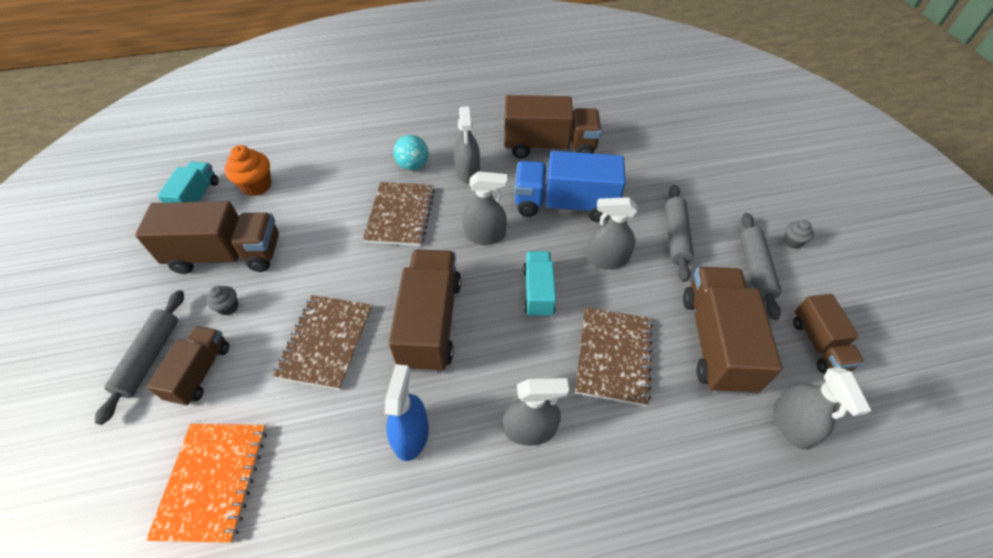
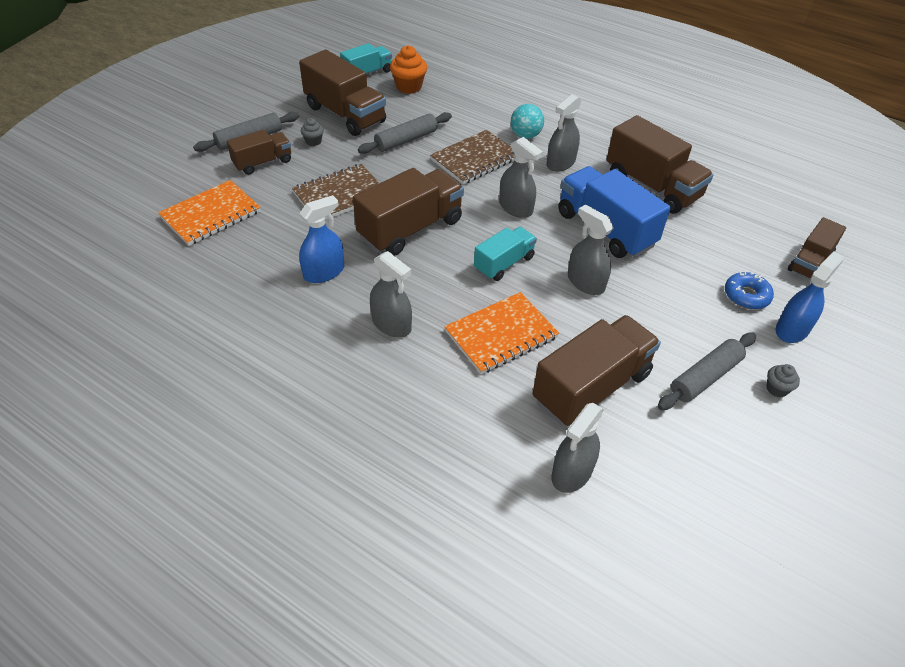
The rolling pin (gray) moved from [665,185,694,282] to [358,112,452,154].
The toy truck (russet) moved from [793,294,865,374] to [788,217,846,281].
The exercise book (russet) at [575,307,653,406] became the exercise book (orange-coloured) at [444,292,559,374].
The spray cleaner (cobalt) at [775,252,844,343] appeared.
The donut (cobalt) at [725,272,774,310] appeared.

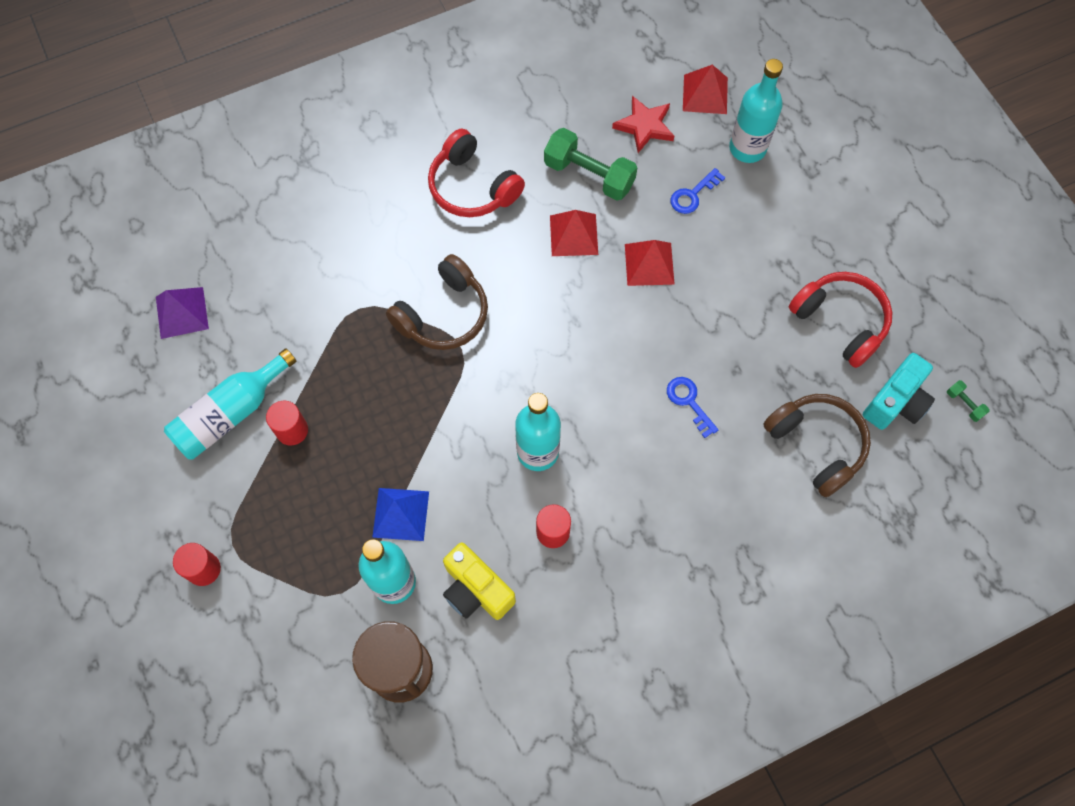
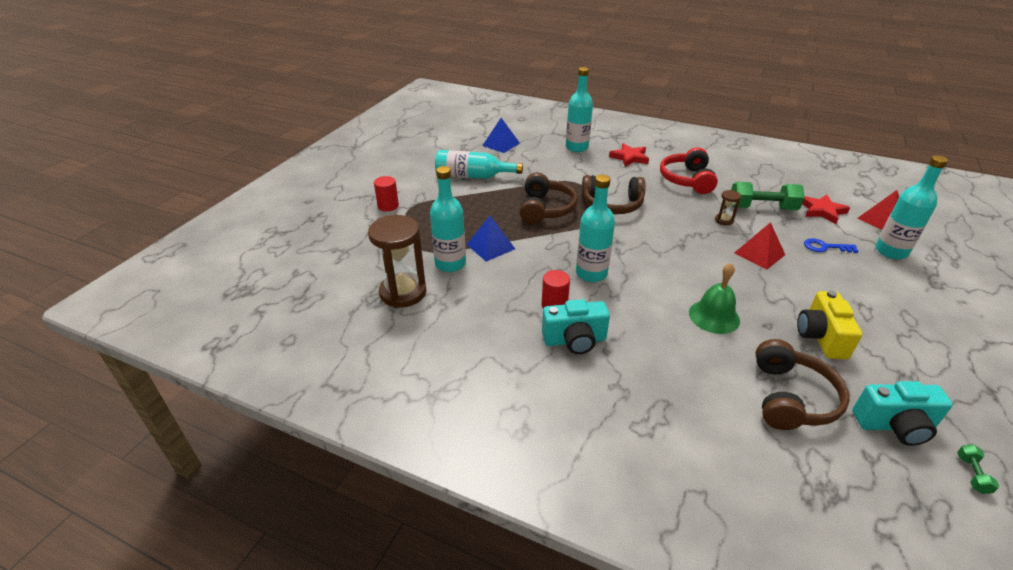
The dumbbell (leaf-green) at [544,128,637,201] turned 75 degrees counterclockwise.
The solid pyramid (scarlet) at [550,210,598,256] was replaced by the sand timer (russet) at [715,190,741,225].
The over-ear headphones (scarlet) at [789,272,892,368] disappeared.
The solid pyramid (violet) at [156,287,209,339] became the solid pyramid (cobalt) at [482,118,520,153].
The door key (cobalt) at [667,377,718,438] was replaced by the school bell (leaf-green) at [689,263,740,334].
The cylinder (scarlet) at [266,401,308,446] disappeared.
The camera (bright yellow) moved from [443,542,516,620] to [797,290,862,359].
The flask (aqua) at [566,67,593,152] appeared.
The star shape (scarlet) at [609,143,649,167] appeared.
The over-ear headphones (russet) at [520,173,578,224] appeared.
The camera (aqua) at [542,299,610,354] appeared.

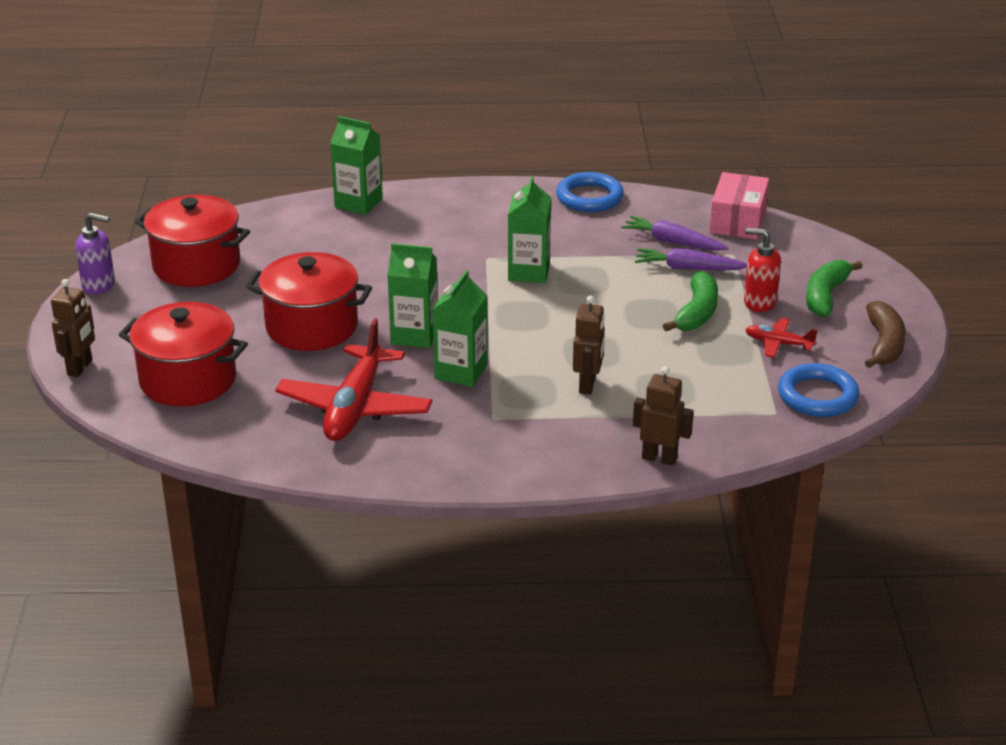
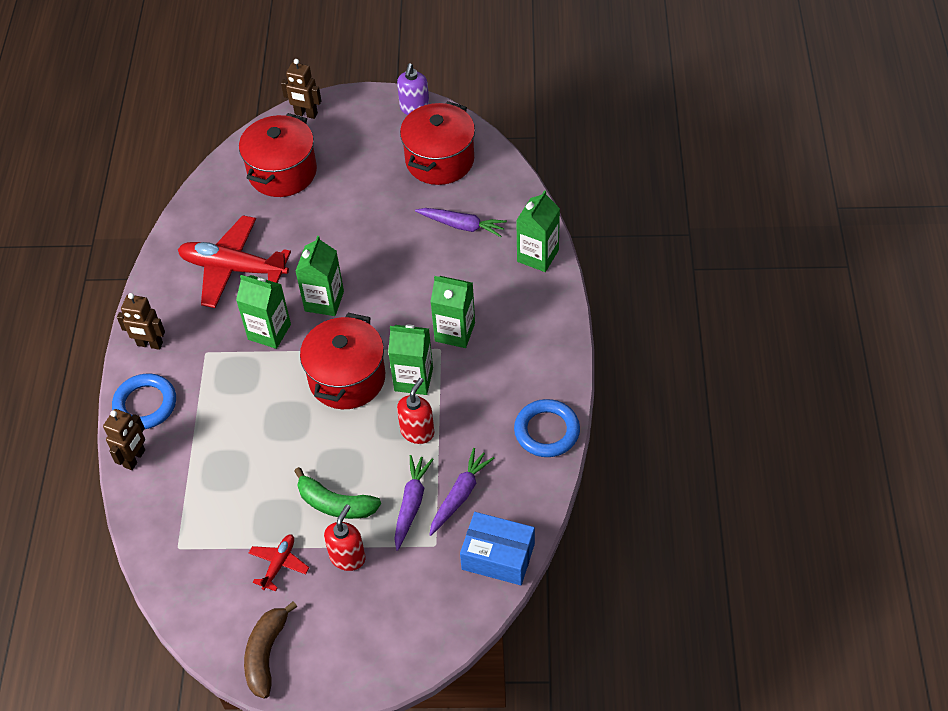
The package (rose-pink) at [709,172,769,239] became the package (cobalt) at [460,512,535,585].
The pot (scarlet) moved from [246,252,372,351] to [300,313,385,409].
The banana (leaf-green) at [806,260,863,317] disappeared.
The robot figure (russet) moved from [573,296,605,395] to [117,293,165,350].
The banana (russet) at [865,301,906,368] turned 90 degrees clockwise.
The hoop (cobalt) moved from [778,363,859,417] to [112,374,176,429].
The toy carrot (violet) at [415,208,507,237] appeared.
The carton (leaf-green) at [430,276,475,348] appeared.
The soap dispenser (scarlet) at [397,378,434,444] appeared.

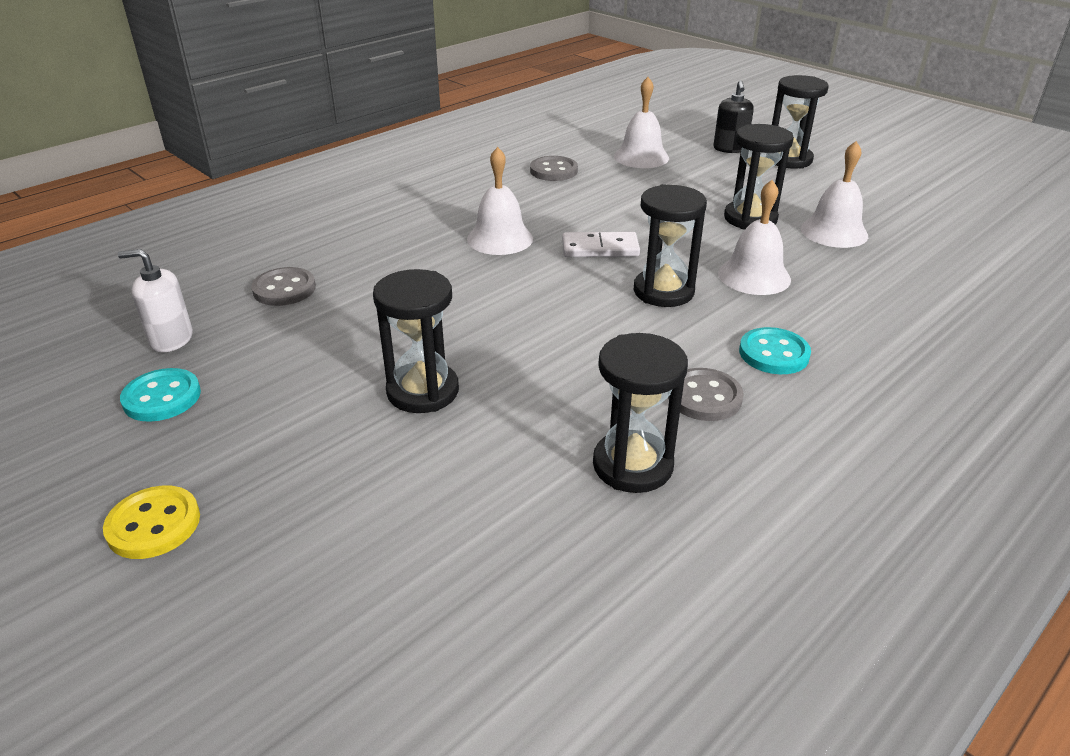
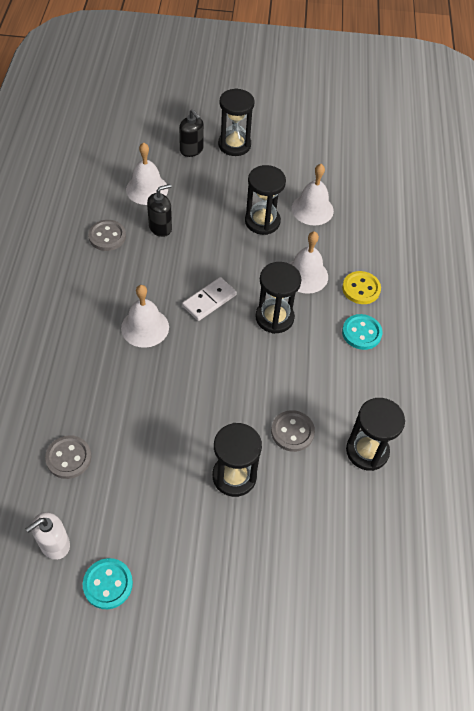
The button (gray) moved from [668,368,744,421] to [271,410,315,452].
The button (bright yellow) moved from [103,486,200,559] to [342,271,381,304].
The soap dispenser (ebony) at [147,184,172,237] appeared.

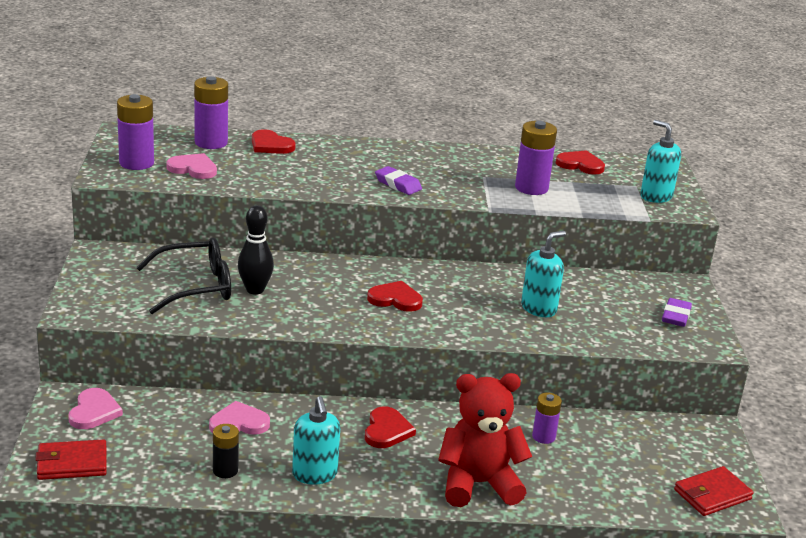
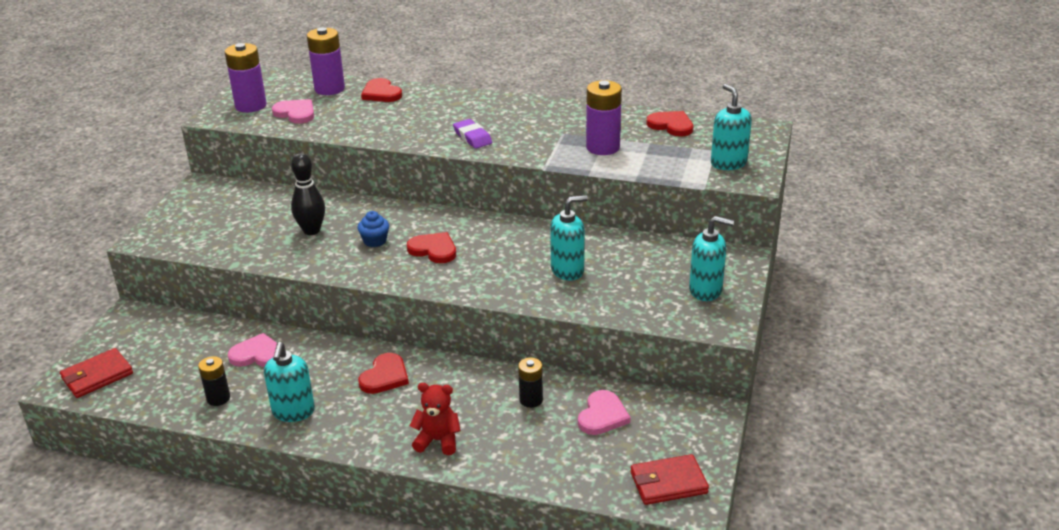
The eyeglasses (ebony) at [136,237,231,314] disappeared.
The gum eraser (violet) at [662,298,692,327] was replaced by the soap dispenser (aqua) at [689,216,734,301].
The teddy bear (scarlet) at [438,373,532,507] changed to 0.56 times the size.
The heart (rose-pink) moved from [68,388,123,429] to [578,390,631,435].
The battery (violet) at [532,393,562,444] became the battery (ebony) at [518,358,543,408].
The billfold (scarlet) at [35,439,107,480] turned 45 degrees counterclockwise.
The fairy cake (cobalt) at [357,211,389,247] appeared.

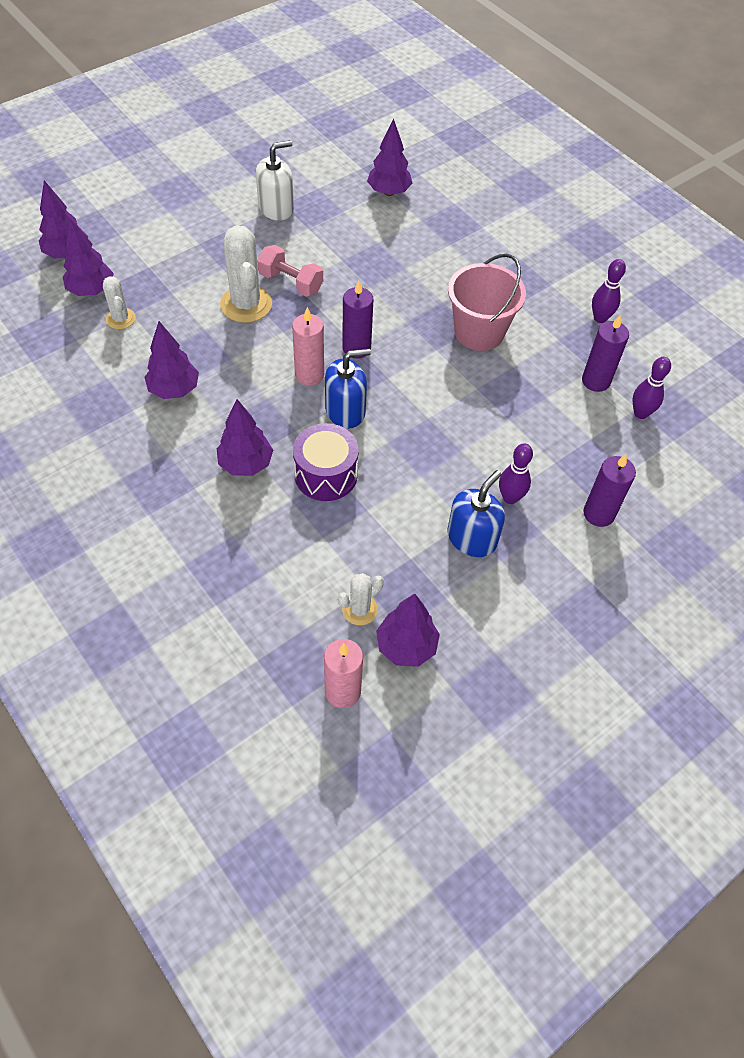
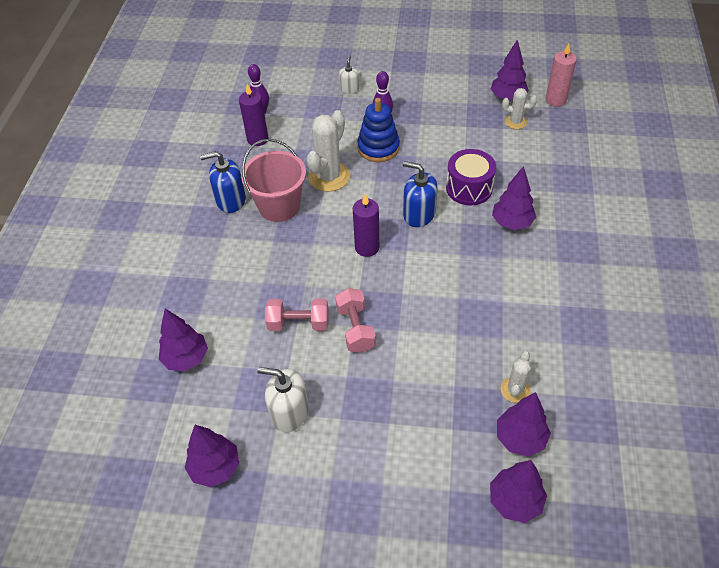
The prickly plant (snow-white) moved from [220,225,272,323] to [306,110,350,192].
The bowling pin (violet) at [592,259,626,323] disappeared.
The pillar candle (rose-pink) at [292,307,324,386] disappeared.
The fir tree (violet) moved from [144,321,199,399] to [185,425,239,487].
The pillar candle (violet) at [583,454,636,527] was replaced by the soap dispenser (snow-white) at [339,55,359,94].
The soap dispenser (cobalt) moved from [447,470,505,557] to [200,151,246,213].
The stacking rings (cobalt) at [357,98,400,162] appeared.
The dumbbell (rose-pink) at [265,299,329,331] appeared.

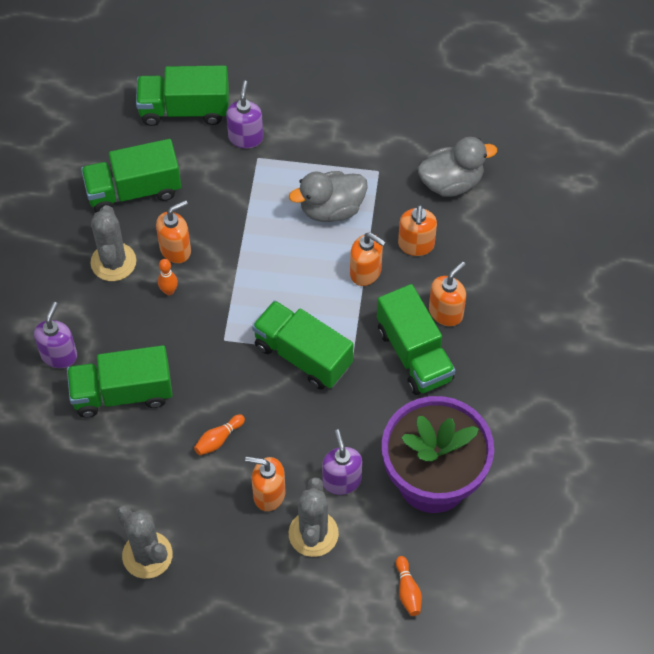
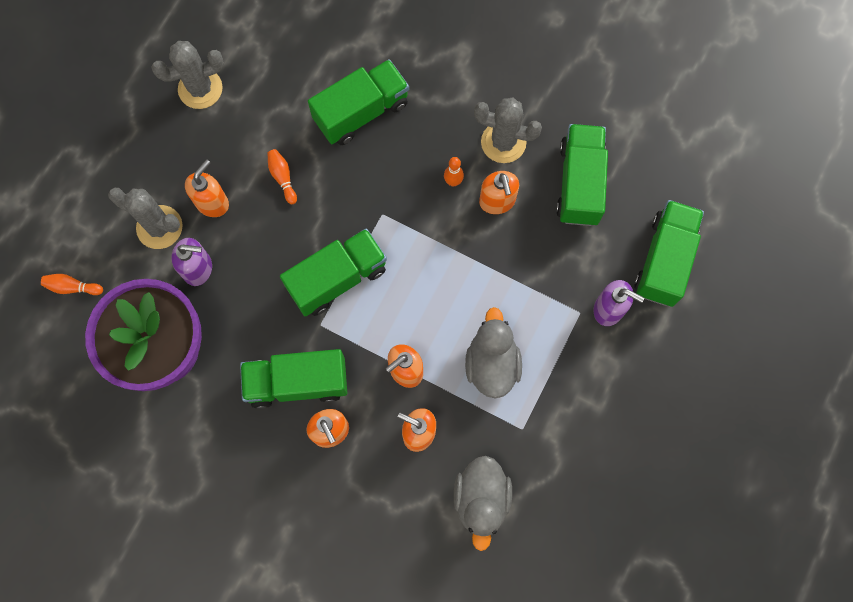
The soap dispenser (violet) at [34,302,77,368] disappeared.
The toy truck (leaf-green) at [67,345,172,418] turned 45 degrees clockwise.

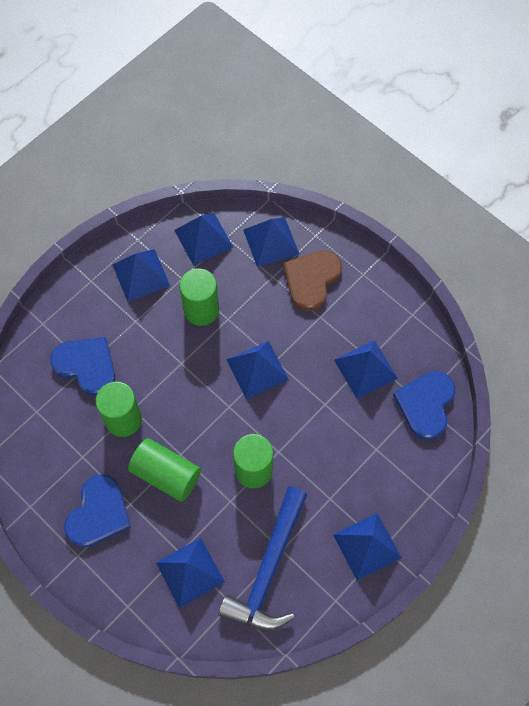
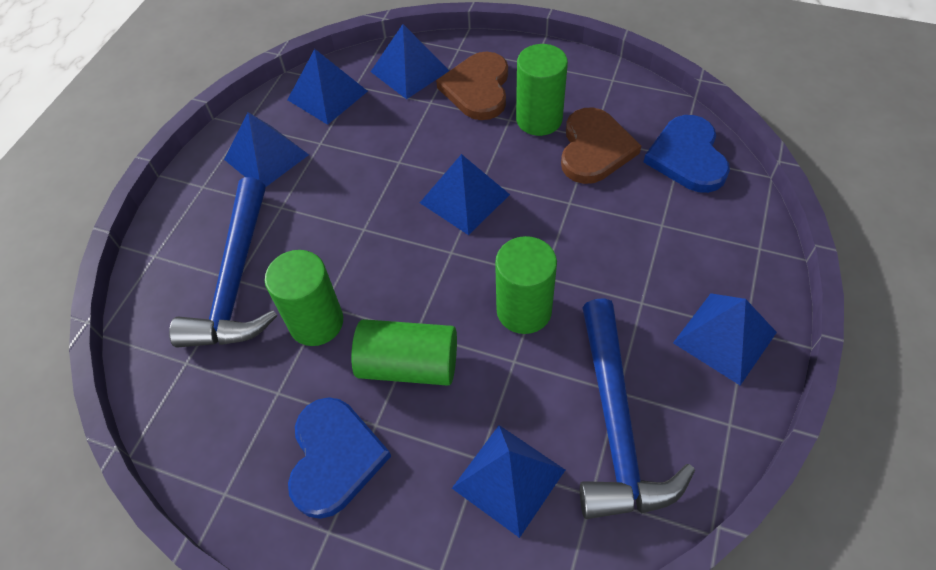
The cylinder (leaf-green) moved from [179,268,219,326] to [516,44,568,136].
The heart (cobalt) at [50,337,115,396] was replaced by the carpenter's hammer (cobalt) at [169,177,277,348].
The solid pyramid (cobalt) at [334,340,398,399] was replaced by the heart (russet) at [561,107,641,184].

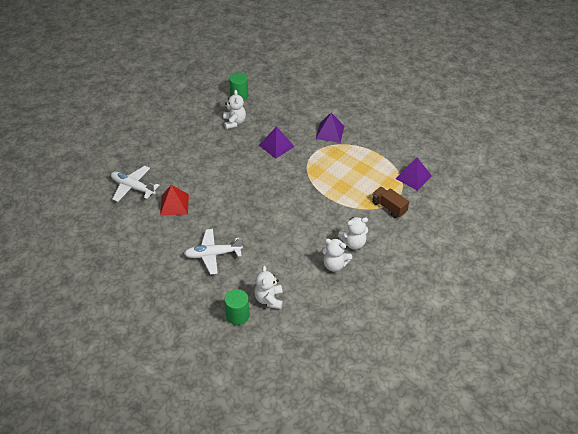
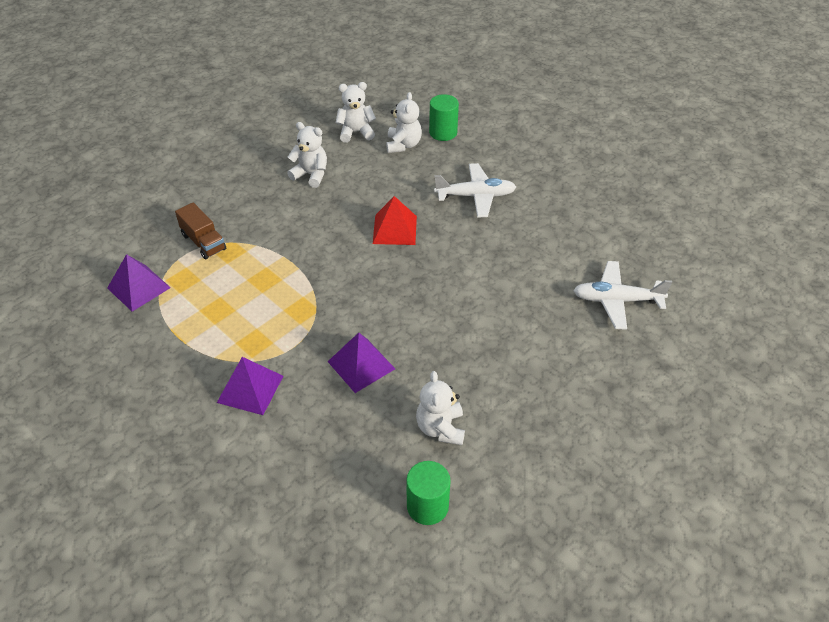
The toy plane (snow-white) at [111,166,159,202] turned 150 degrees clockwise.
The solid pyramid (scarlet) moved from [160,185,189,216] to [373,196,417,245].
The teddy bear (snow-white) moved from [338,217,368,250] to [336,82,376,143].

